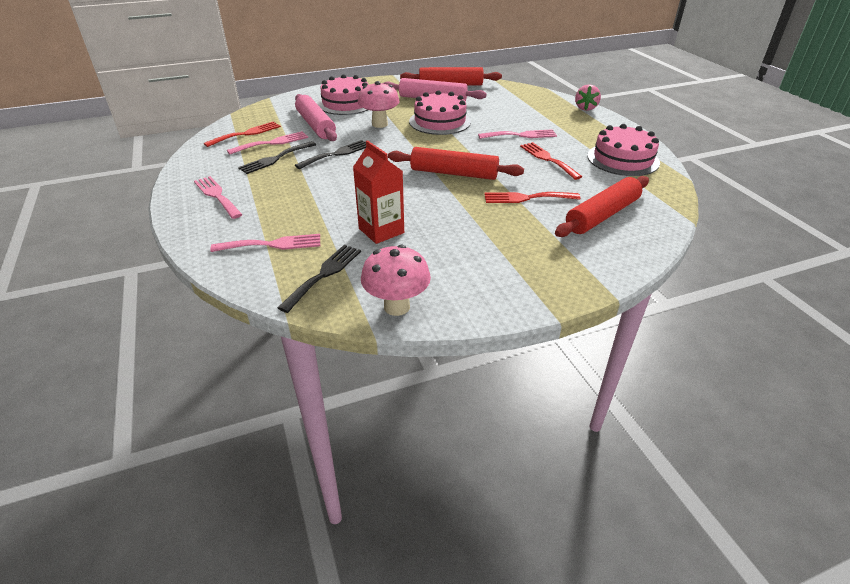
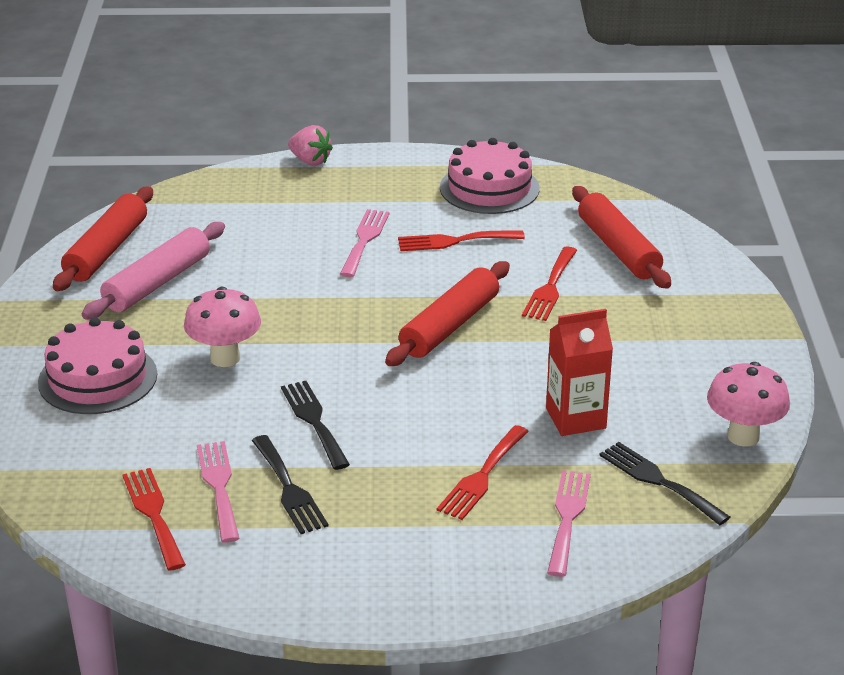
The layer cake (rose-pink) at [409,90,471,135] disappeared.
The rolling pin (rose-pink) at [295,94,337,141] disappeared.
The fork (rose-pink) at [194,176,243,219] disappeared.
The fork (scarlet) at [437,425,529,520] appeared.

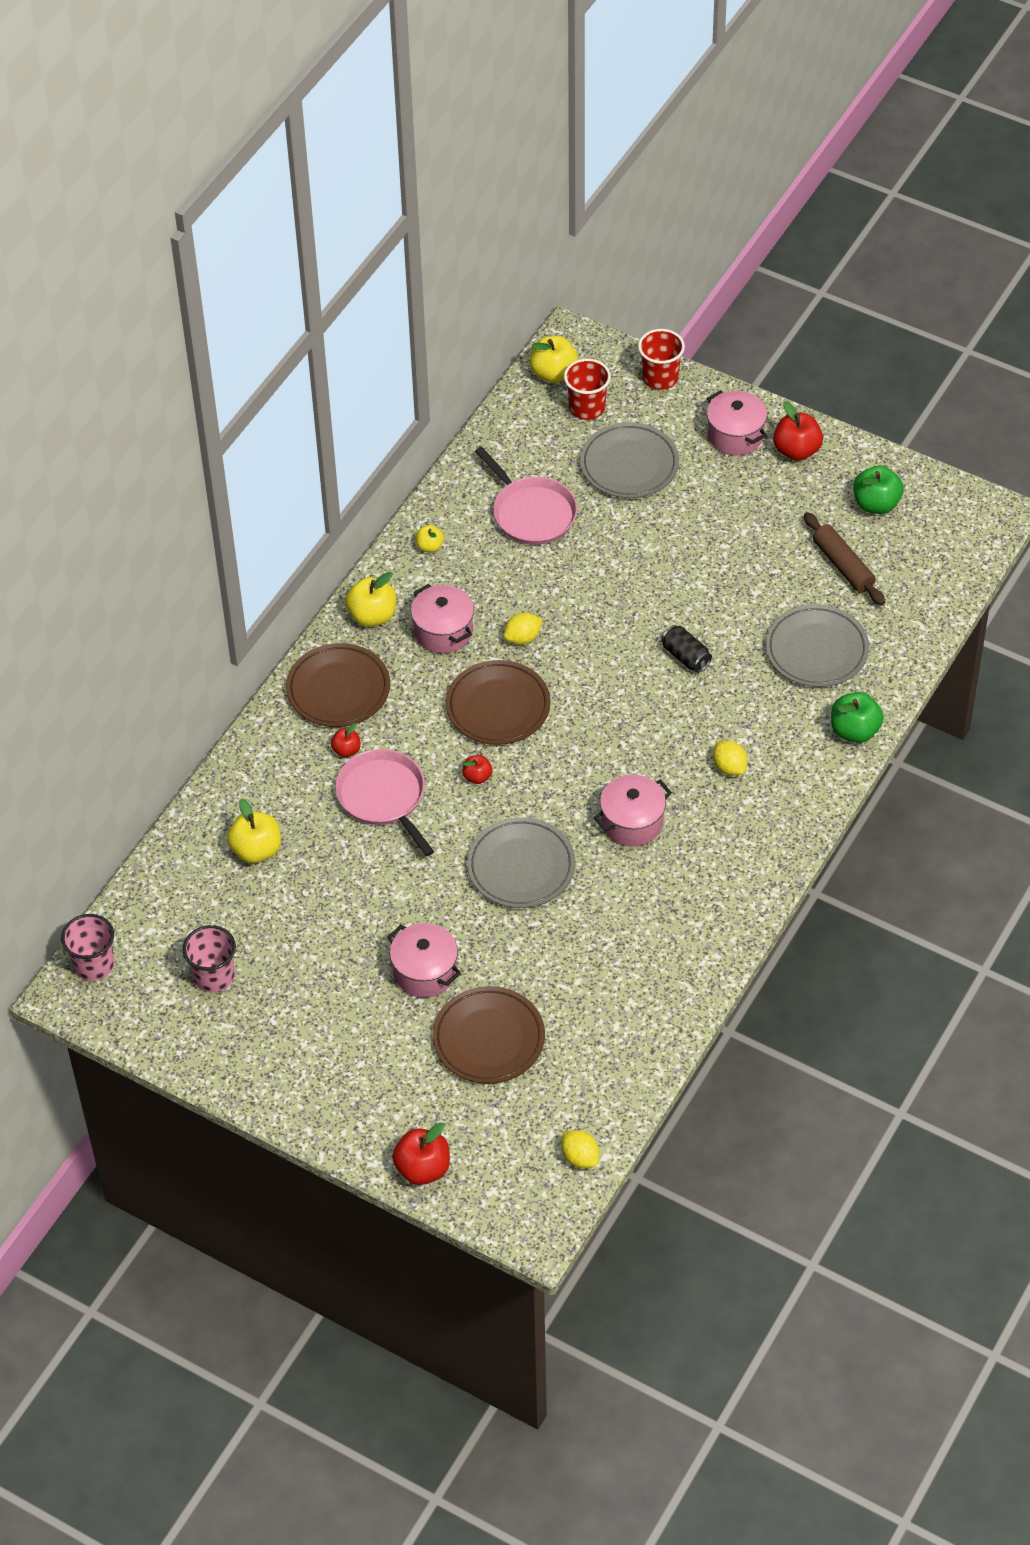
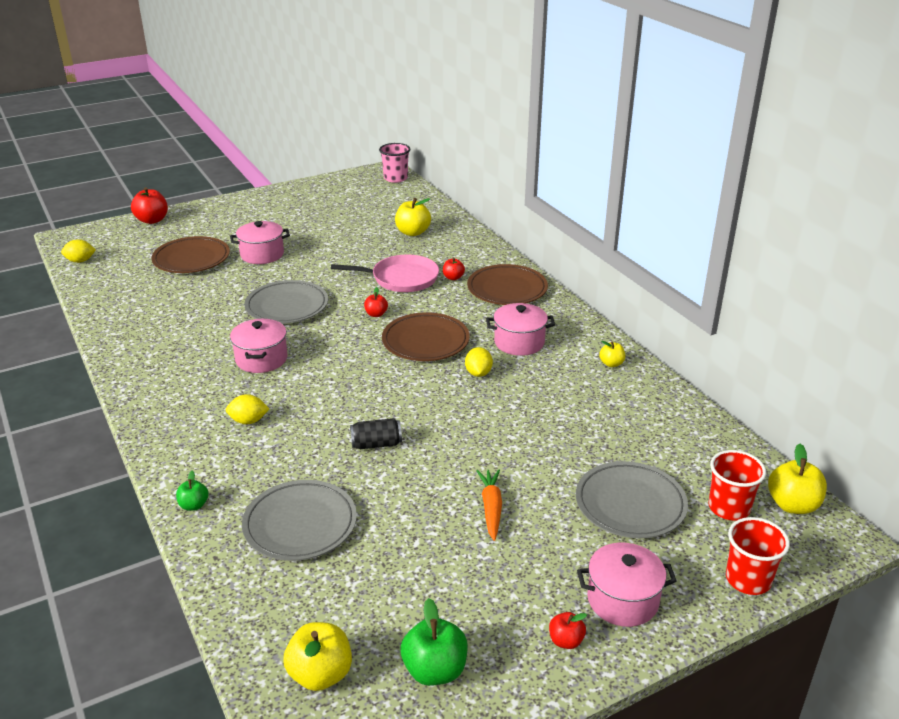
The toy apple (scarlet) at [773,401,823,461] changed to 0.57 times the size.
The skillet (rose-pink) at [475,447,577,545] disappeared.
The rolling pin (russet) at [804,512,885,606] disappeared.
The toy apple (bright yellow) moved from [345,572,396,627] to [283,622,352,691].
The toy apple (leaf-green) at [831,692,884,743] changed to 0.57 times the size.
The tumbler (rose-pink) at [182,925,236,992] disappeared.
The toy carrot (orange-coloured) at [477,469,502,541] appeared.

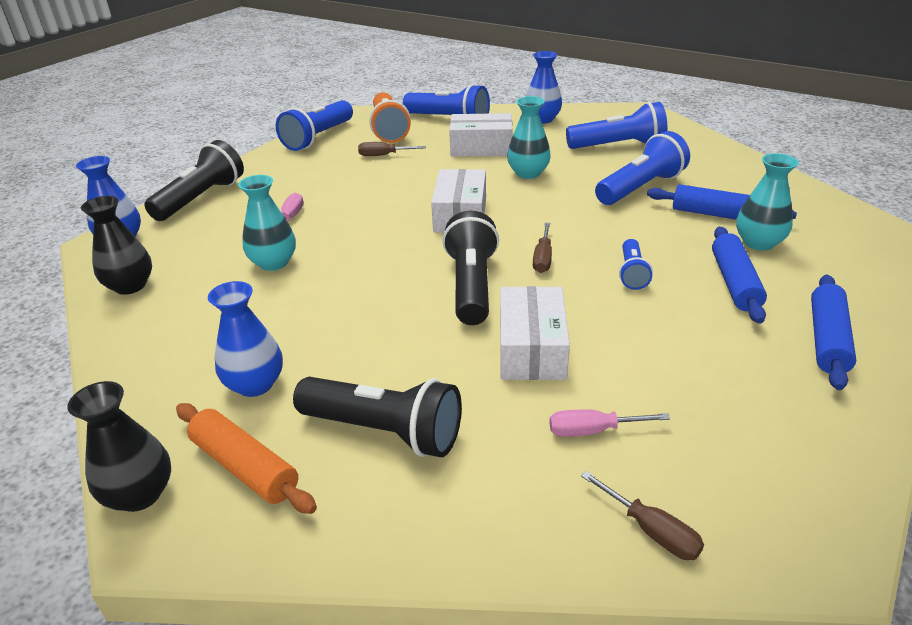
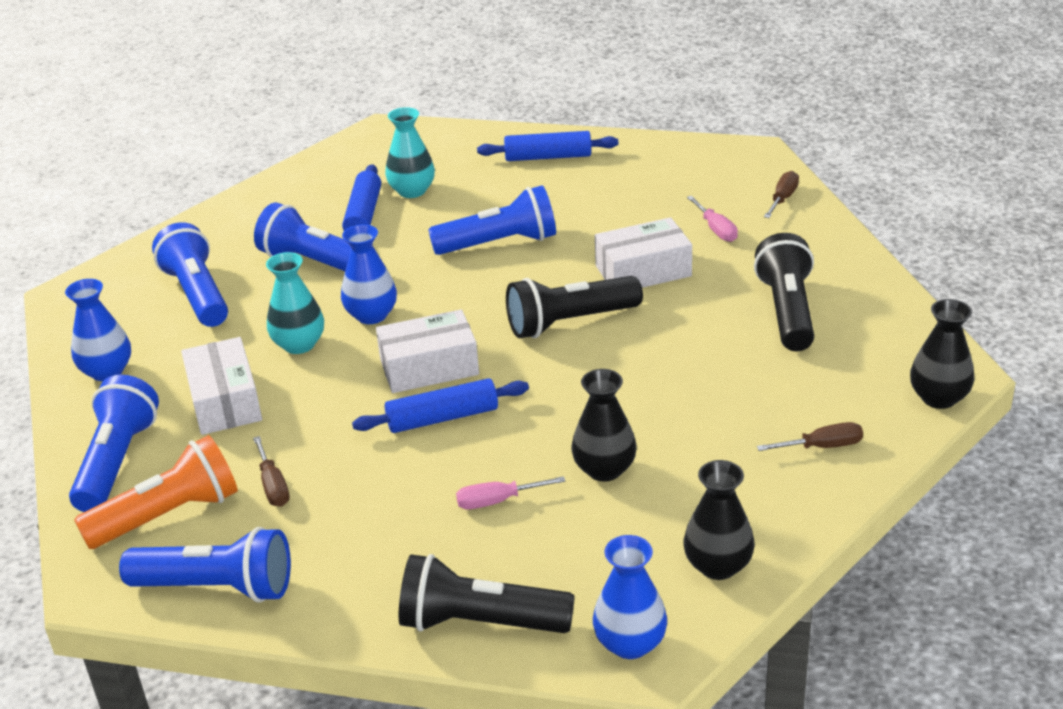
The vase (aqua) at [238,175,296,271] became the vase (ebony) at [572,369,637,481].
The hand screwdriver (russet) moved from [533,223,552,273] to [757,422,863,451].
The rolling pin (cobalt) moved from [712,227,767,324] to [352,378,529,433].
The pocket torch (cobalt) at [619,239,653,290] changed to 1.81 times the size.
The vase (cobalt) moved from [208,281,283,397] to [341,224,397,324].
The rolling pin (orange-coloured) at [176,403,317,514] disappeared.

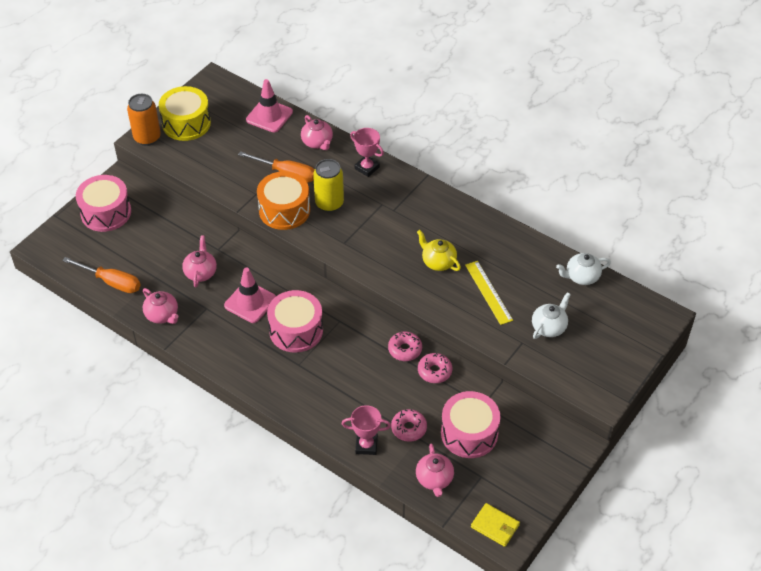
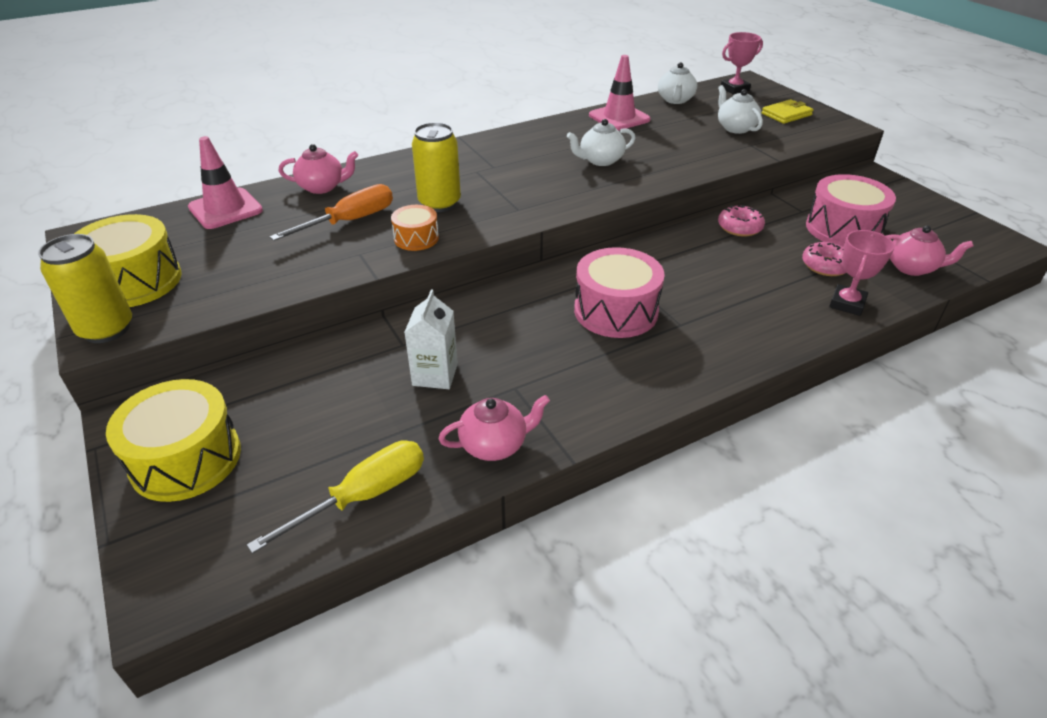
The can (orange-coloured) at [127,94,161,146] became the can (bright yellow) at [38,234,132,343].
The trophy (rose-pink) moved from [350,128,384,177] to [721,32,763,94].
The snare drum (orange-coloured) at [257,171,310,230] changed to 0.55 times the size.
The snare drum (rose-pink) at [76,175,131,232] became the snare drum (bright yellow) at [106,379,241,502].
The tea pot (bright yellow) at [417,230,461,271] became the tea pot (snow-white) at [567,119,636,166].
The tea pot (rose-pink) at [182,236,217,287] was replaced by the carton (snow-white) at [404,290,458,389].
The hand screwdriver (orange-coloured) at [62,257,141,293] became the hand screwdriver (bright yellow) at [247,441,424,554].
The measuring stick (bright yellow) at [465,261,513,325] disappeared.
The road cone (rose-pink) moved from [224,268,276,323] to [589,55,651,131].
The donut (rose-pink) at [388,331,422,361] disappeared.
The billfold (bright yellow) moved from [471,503,520,547] to [762,99,814,124].

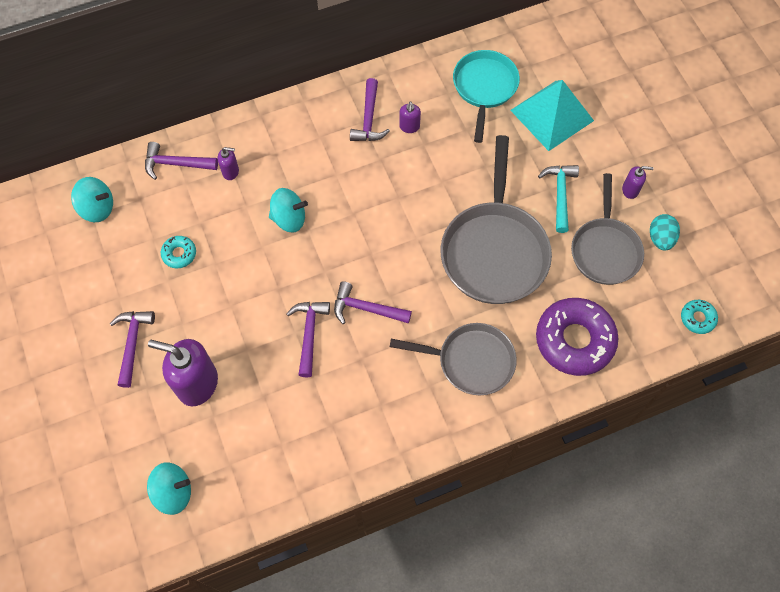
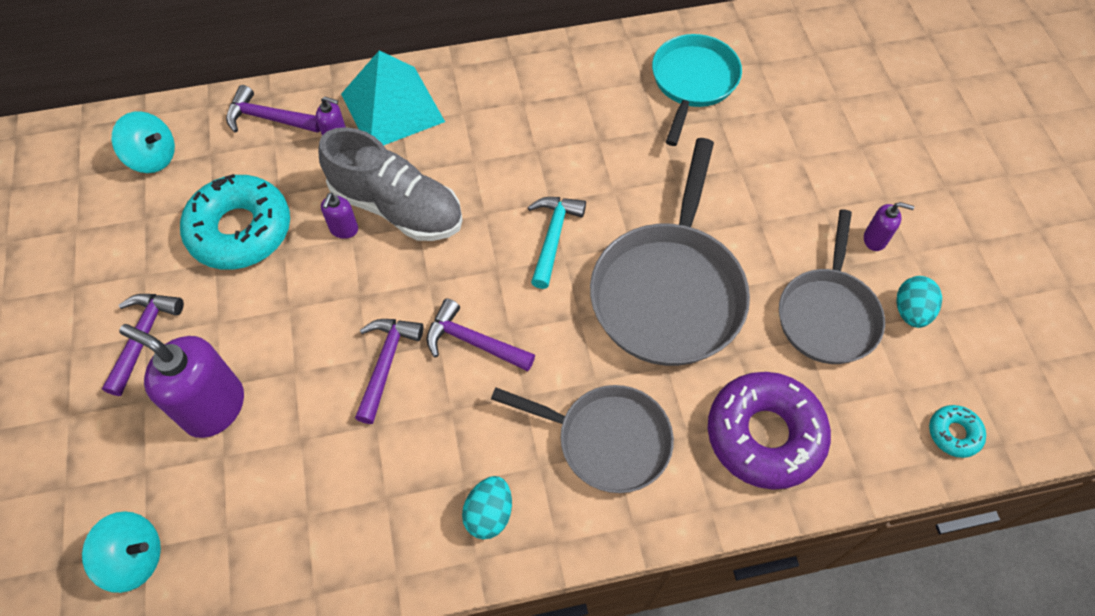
The carpenter's hammer (violet) at [350,78,390,141] disappeared.
The solid pyramid (aqua) moved from [510,80,594,151] to [341,50,445,145].
The soap dispenser (violet) moved from [399,101,421,133] to [321,193,358,239].
The carpenter's hammer (aqua) moved from [538,165,579,233] to [528,197,586,289].
The whirligig (aqua) at [269,188,308,233] was replaced by the sneaker (gray) at [318,127,463,241].
The donut (aqua) at [161,236,196,268] changed to 2.21 times the size.
The egg (aqua) at [462,476,512,539] appeared.

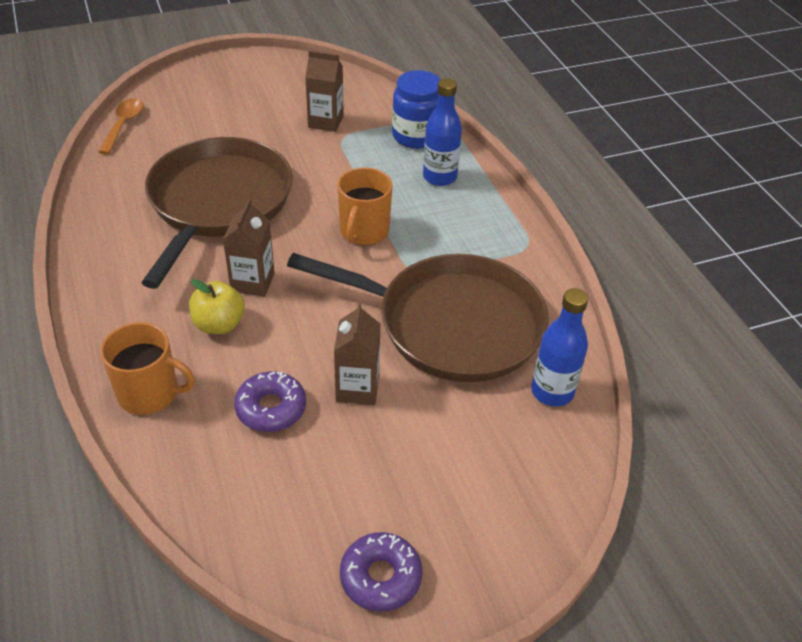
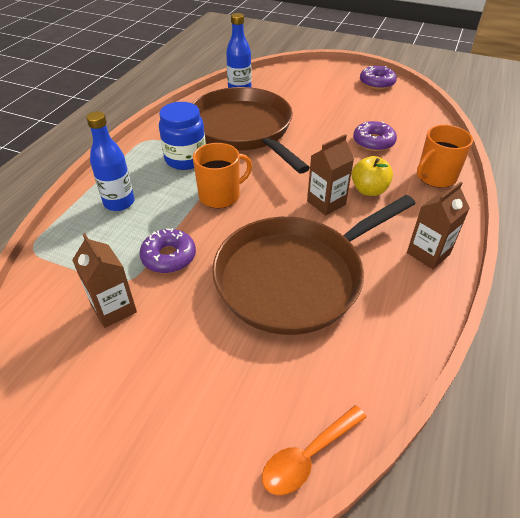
The jar (cobalt) moved from [392,70,441,149] to [159,102,206,170].
The carton (russet) moved from [334,302,380,405] to [407,182,470,269].
The tea mug (orange-coloured) at [100,322,195,415] turned 90 degrees counterclockwise.
The donut (violet) at [139,228,196,273] appeared.

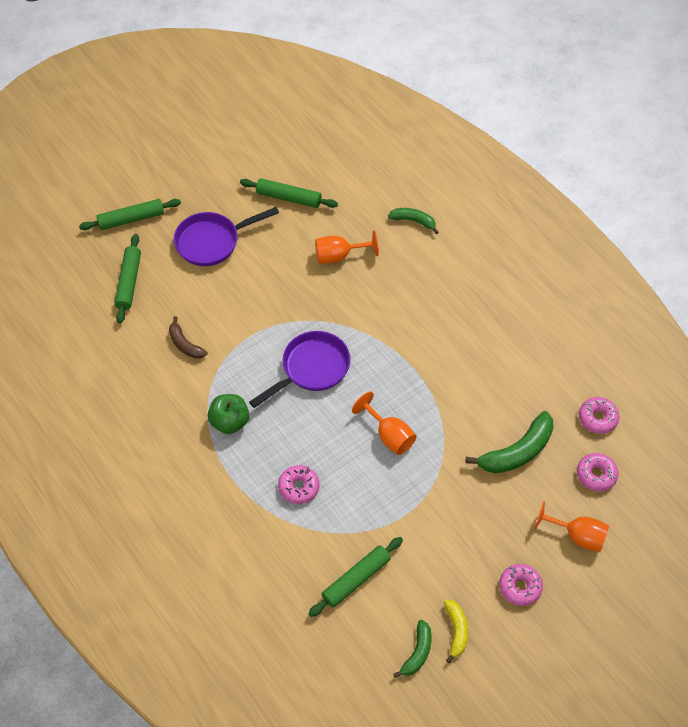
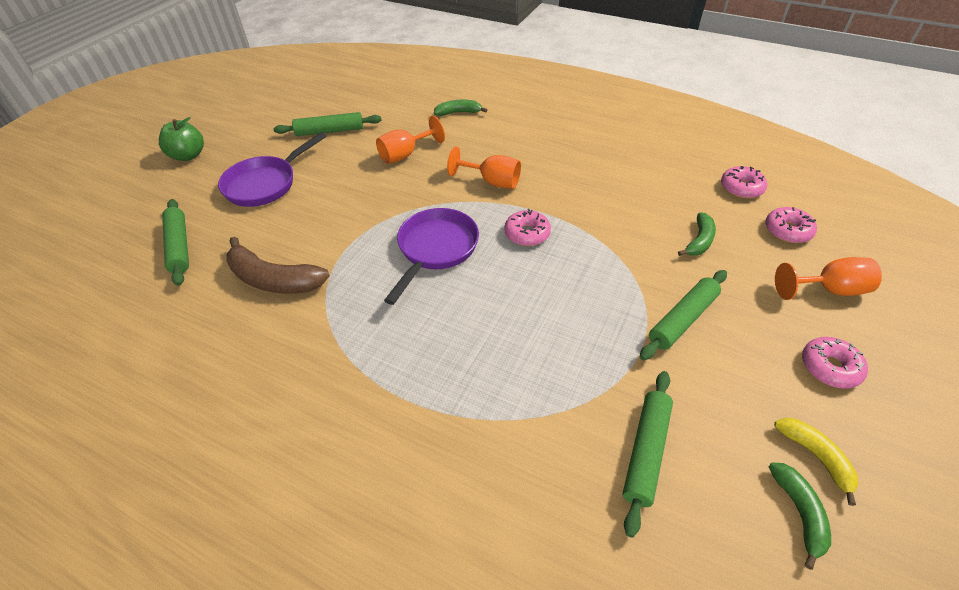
The rolling pin (leaf-green) moved from [79,199,181,230] to [640,270,727,360].
The banana (russet) at [169,316,207,359] changed to 1.71 times the size.
The chalice (orange-coloured) moved from [352,391,417,455] to [447,146,521,189].
The toy apple (leaf-green) moved from [208,394,249,434] to [159,117,204,161].
The banana (leaf-green) at [465,411,554,473] changed to 0.58 times the size.
The donut (rose-pink) moved from [278,465,320,504] to [504,209,551,246].

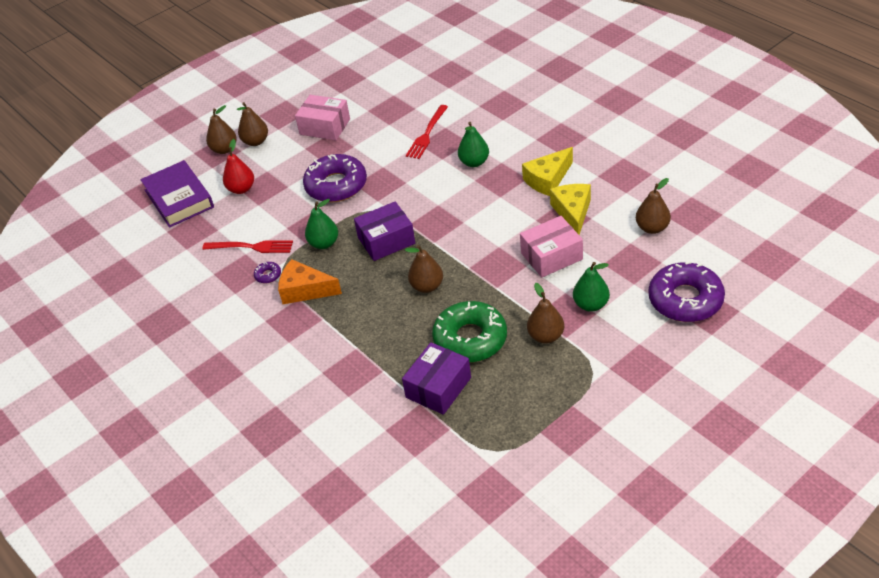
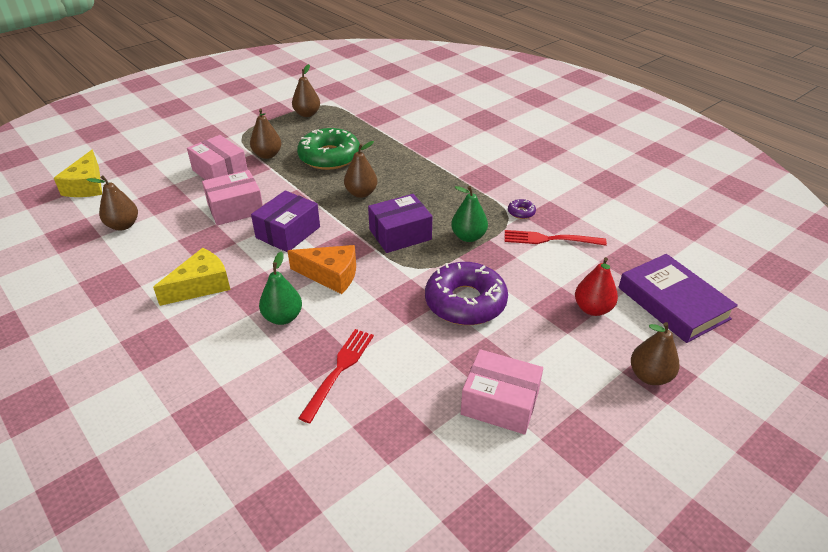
The pear (russet) moved from [237,102,268,146] to [292,64,320,117].
The cheese wedge (bright yellow) moved from [550,184,591,235] to [54,150,102,197].
The cheese wedge (orange-coloured) moved from [278,259,342,304] to [288,245,356,294].
The donut (violet) at [649,261,725,322] disappeared.
The pear (leaf-green) at [573,262,610,312] was replaced by the package (rose-pink) at [187,135,248,180].
The package (violet) moved from [402,342,471,415] to [251,190,320,252].

